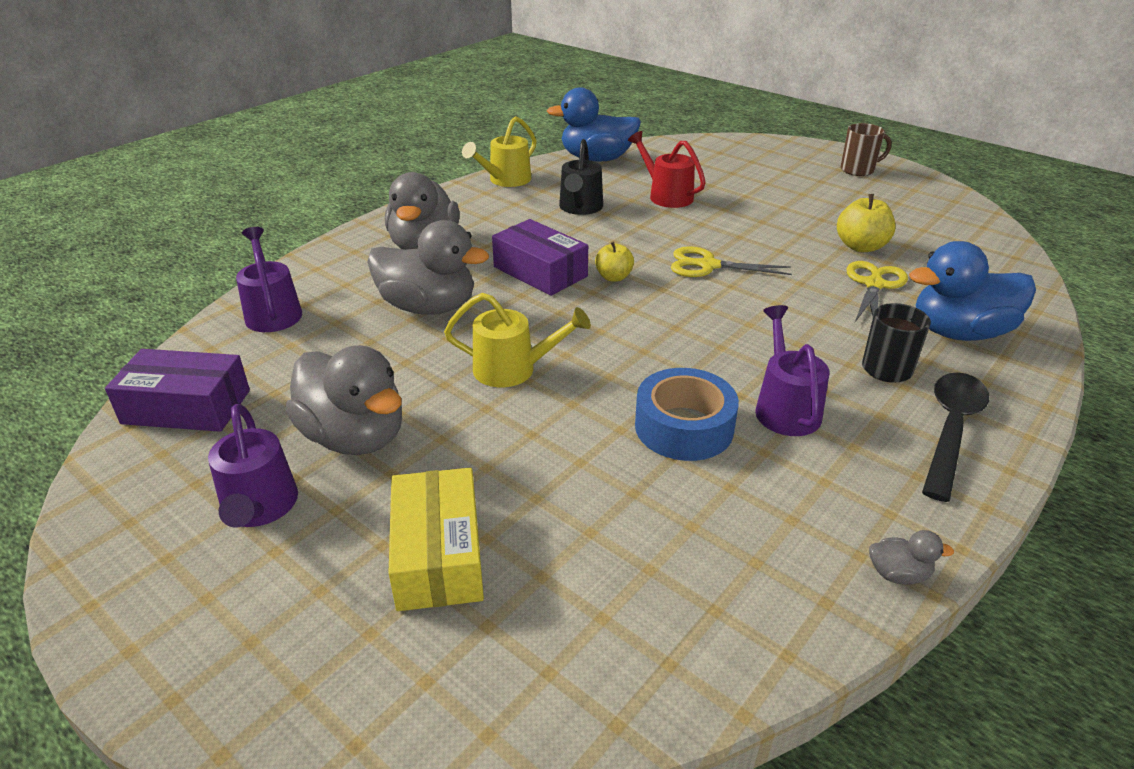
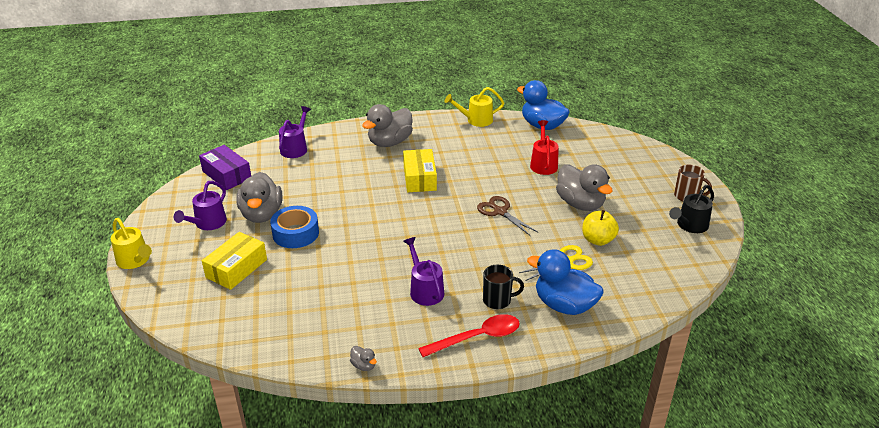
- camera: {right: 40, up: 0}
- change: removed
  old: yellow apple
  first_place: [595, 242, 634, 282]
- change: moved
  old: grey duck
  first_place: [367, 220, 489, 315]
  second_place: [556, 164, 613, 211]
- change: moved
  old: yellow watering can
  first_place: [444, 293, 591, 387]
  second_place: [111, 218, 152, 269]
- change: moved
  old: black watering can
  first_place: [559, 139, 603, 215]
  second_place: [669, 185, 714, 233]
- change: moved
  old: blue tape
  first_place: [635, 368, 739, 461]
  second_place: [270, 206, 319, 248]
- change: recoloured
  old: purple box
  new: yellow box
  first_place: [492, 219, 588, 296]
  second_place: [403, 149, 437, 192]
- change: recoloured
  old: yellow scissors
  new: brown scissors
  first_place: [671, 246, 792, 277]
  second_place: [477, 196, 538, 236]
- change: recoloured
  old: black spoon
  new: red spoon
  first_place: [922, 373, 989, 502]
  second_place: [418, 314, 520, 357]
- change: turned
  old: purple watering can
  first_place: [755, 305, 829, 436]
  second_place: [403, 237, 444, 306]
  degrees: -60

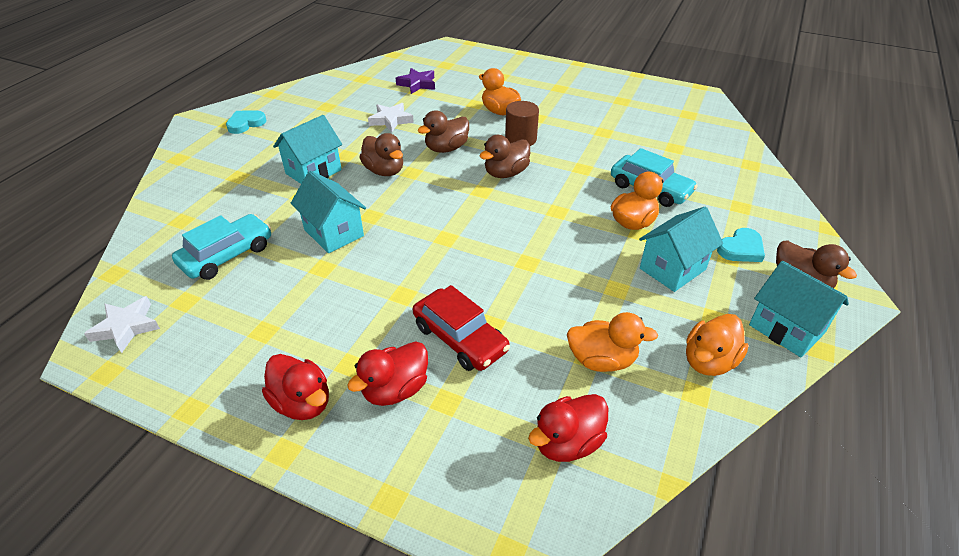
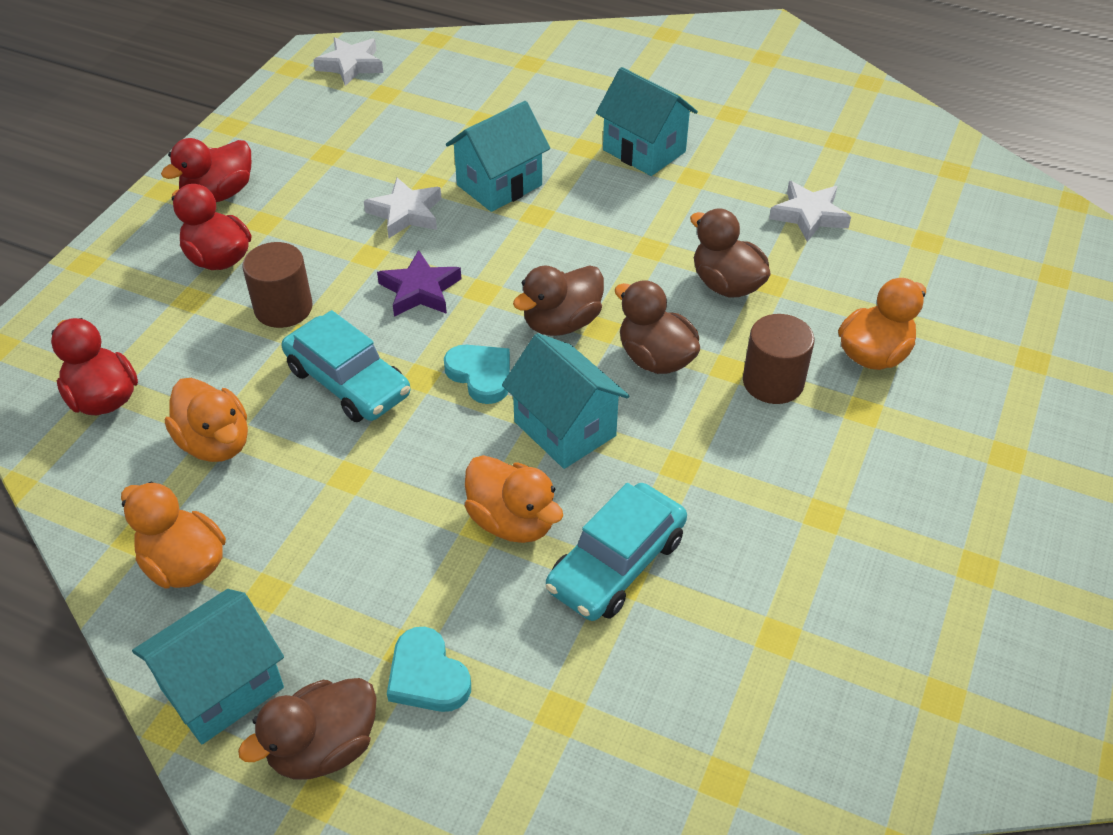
- camera: {right: 90, up: 5}
- change: added
  new: white star
  second_place: [364, 178, 442, 238]
- change: moved
  old: turquoise car
  first_place: [172, 214, 271, 280]
  second_place: [282, 310, 410, 422]
- change: moved
  old: turquoise heart
  first_place: [226, 111, 266, 134]
  second_place: [444, 345, 510, 404]
- change: moved
  old: brown duck
  first_place: [359, 133, 403, 176]
  second_place: [513, 265, 604, 336]
- change: moved
  old: purple star
  first_place: [396, 68, 435, 94]
  second_place: [377, 250, 461, 317]
- change: moved
  old: turquoise house
  first_place: [639, 207, 723, 292]
  second_place: [502, 333, 629, 469]
- change: replaced
  old: red car
  new: brown cylinder
  first_place: [413, 285, 510, 371]
  second_place: [242, 242, 313, 328]
- change: turned
  old: orange duck
  first_place: [567, 312, 658, 372]
  second_place: [165, 378, 248, 462]
  degrees: -45

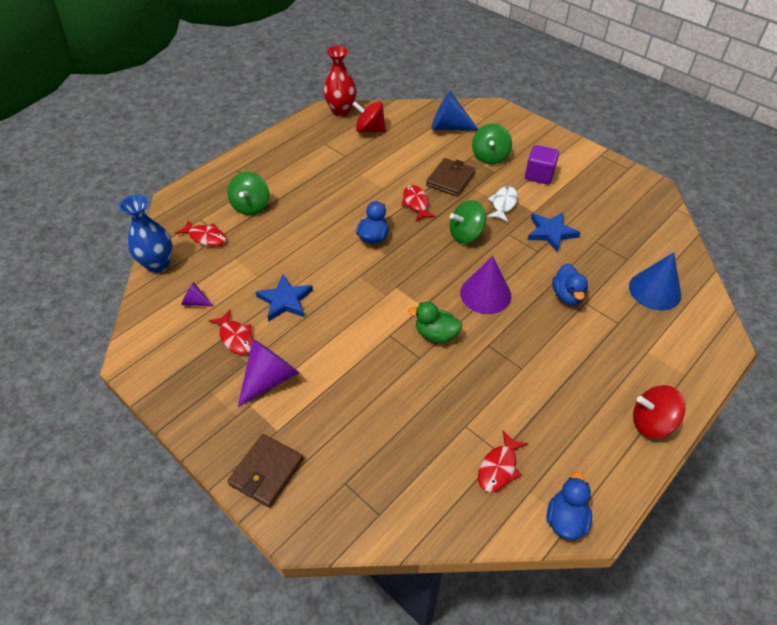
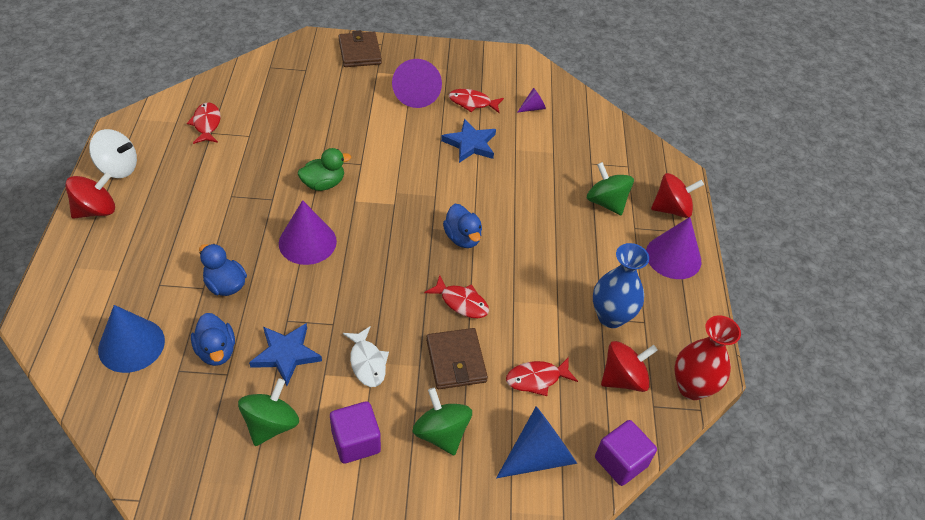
- camera: {right: 135, up: 0}
- change: added
  new: white spinning top
  second_place: [89, 129, 137, 178]
- change: added
  new: purple cube
  second_place: [595, 420, 657, 486]
- change: added
  new: purple cone
  second_place: [646, 217, 701, 279]
- change: added
  new: red spinning top
  second_place: [651, 173, 704, 218]
- change: moved
  old: blue vase
  first_place: [119, 195, 173, 273]
  second_place: [593, 243, 649, 328]
- change: moved
  old: red fish
  first_place: [175, 220, 226, 246]
  second_place: [506, 357, 578, 396]
- change: moved
  old: green spinning top
  first_place: [450, 200, 486, 244]
  second_place: [238, 378, 299, 446]
- change: moved
  old: blue duck
  first_place: [546, 472, 592, 540]
  second_place: [191, 313, 235, 366]

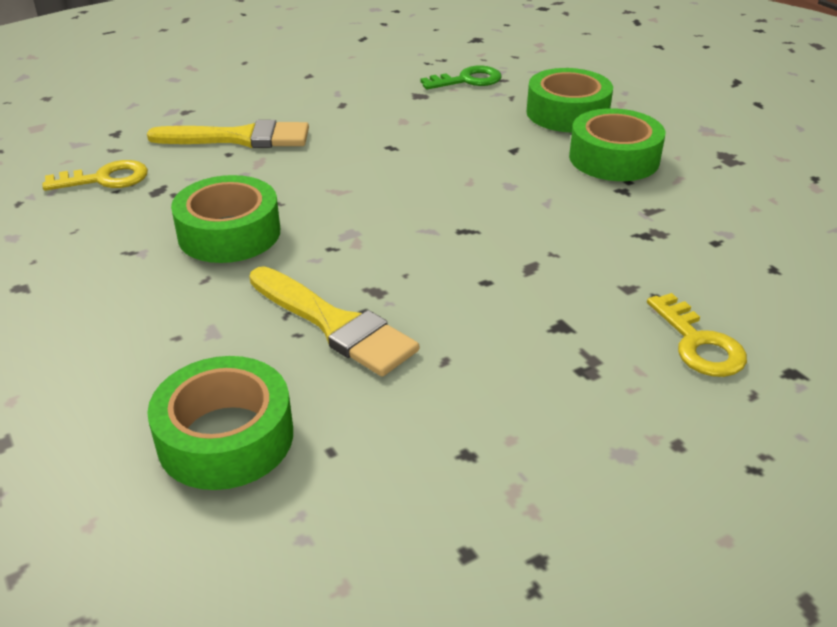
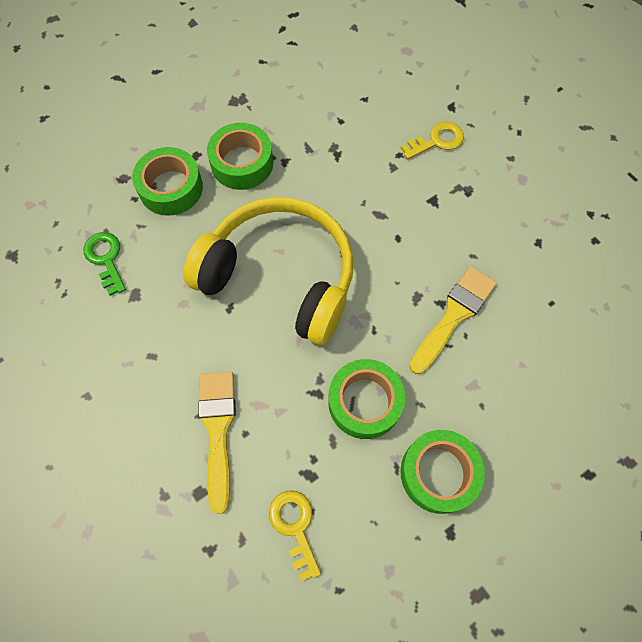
- camera: {right: -95, up: 30}
- change: added
  new: yellow headphones
  second_place: [183, 197, 353, 345]
- change: moved
  old: green tape
  first_place: [147, 356, 293, 490]
  second_place: [400, 430, 485, 514]

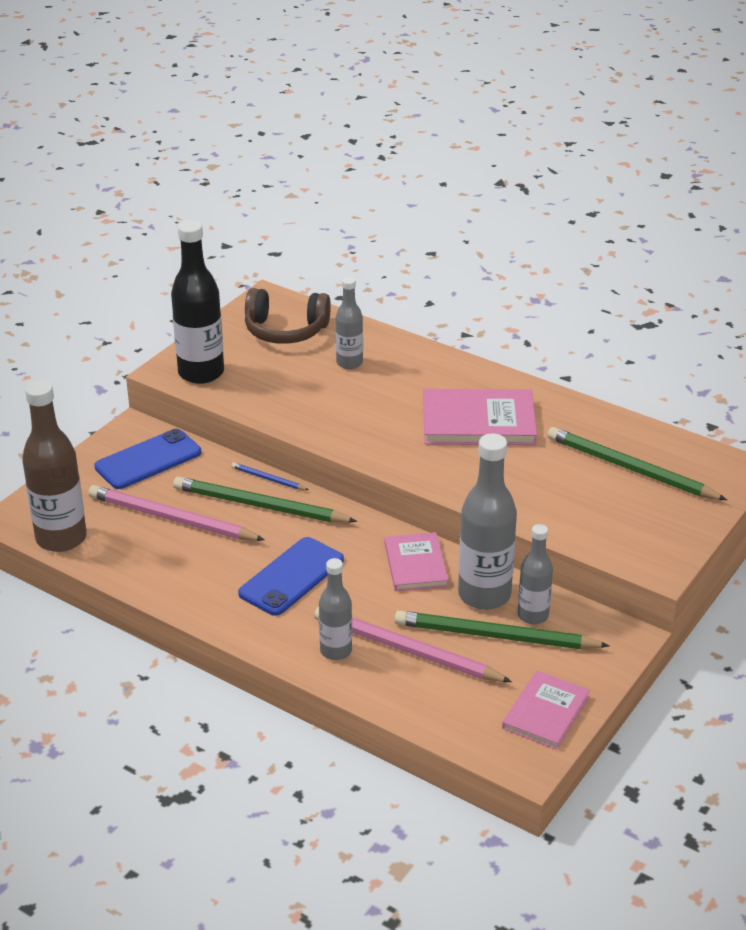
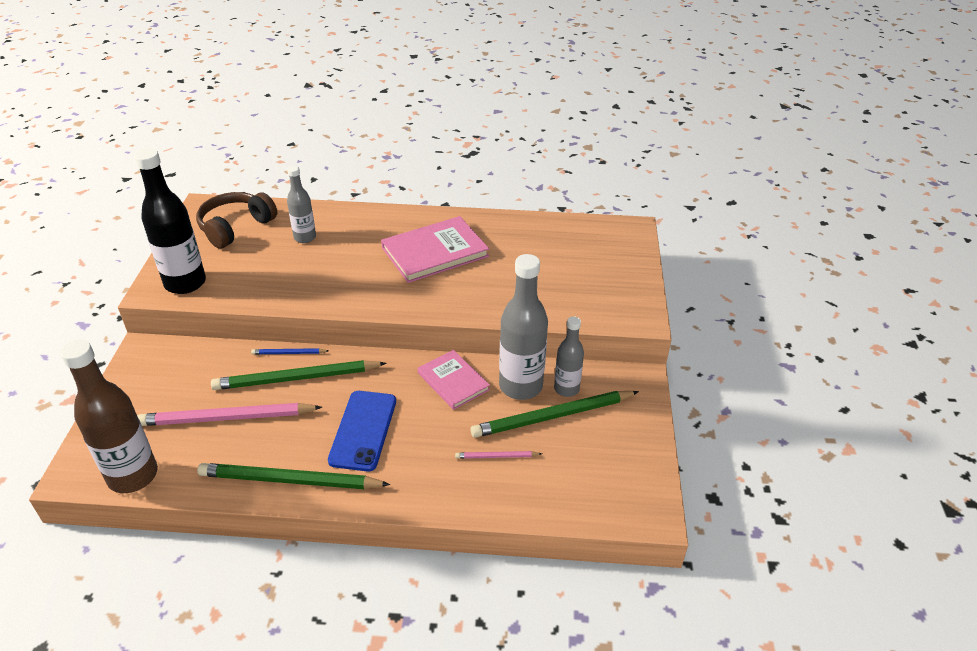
- camera: {right: -30, up: 5}
- change: removed
  old: blue phone
  first_place: [94, 429, 201, 489]
- change: removed
  old: grey bottle
  first_place: [319, 558, 352, 660]
- change: removed
  old: pink book
  first_place: [502, 670, 590, 750]
- change: moved
  old: green pencil
  first_place: [547, 427, 727, 500]
  second_place: [197, 463, 390, 489]
- change: turned
  old: brown headphones
  first_place: [245, 288, 331, 344]
  second_place: [196, 192, 277, 249]
  degrees: 150
- change: resized
  old: pink pencil
  first_place: [314, 607, 512, 682]
  second_place: [455, 451, 542, 459]
  factor: 0.47

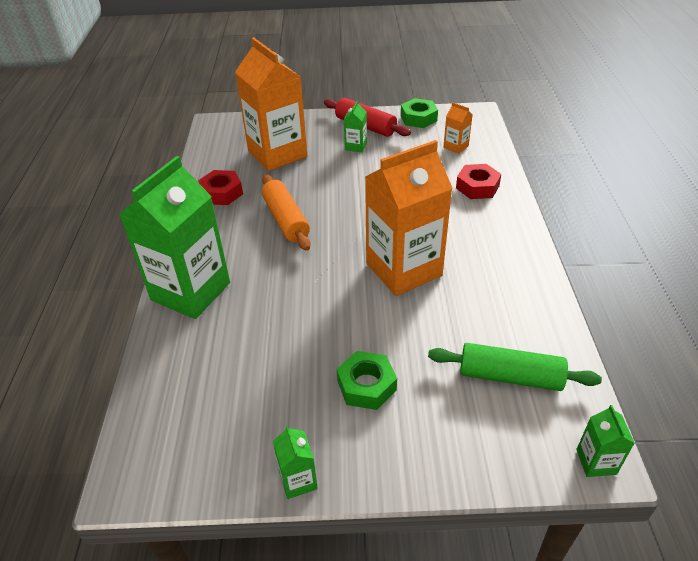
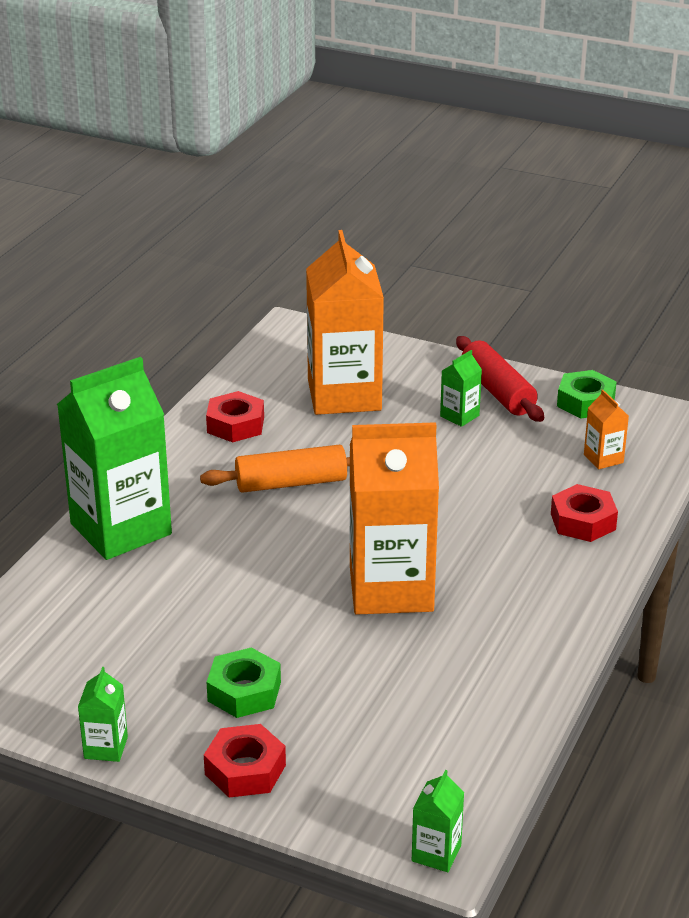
- camera: {right: 25, up: -10}
- change: removed
  old: green rolling pin
  first_place: [428, 343, 602, 391]
- change: added
  new: red nut
  second_place: [204, 724, 286, 798]
- change: turned
  old: orange rolling pin
  first_place: [262, 175, 311, 251]
  second_place: [200, 444, 350, 493]
  degrees: 75

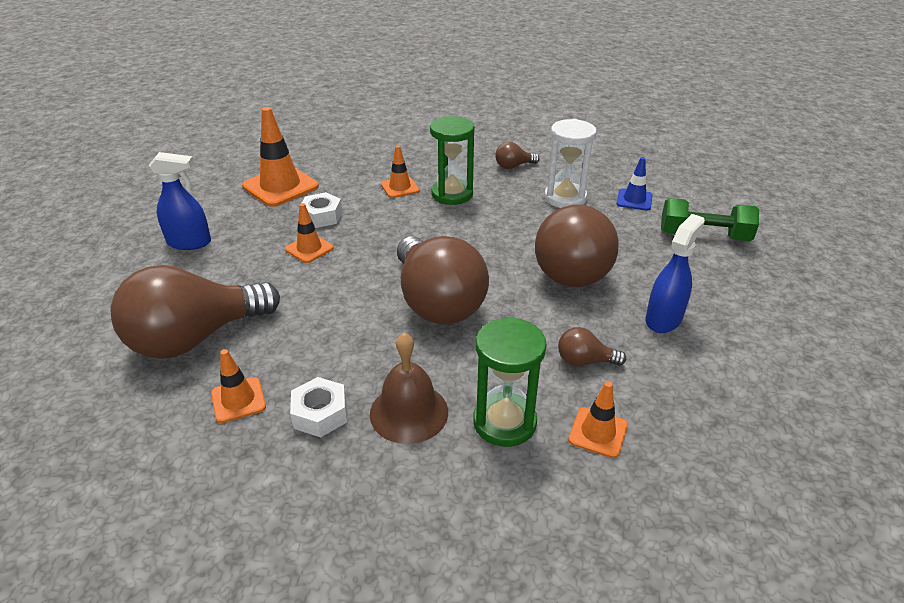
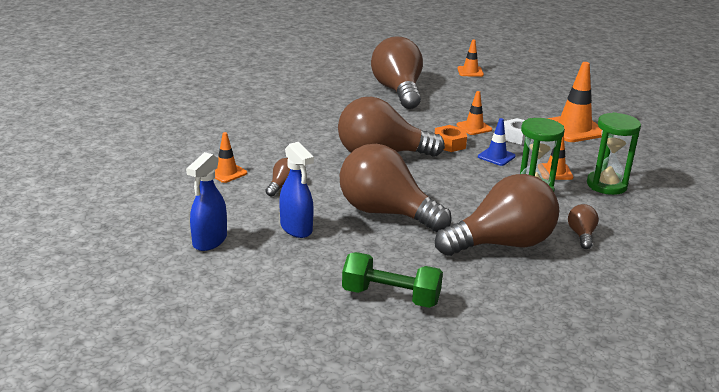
- camera: {right: 110, up: -10}
- change: removed
  old: white nut
  first_place: [290, 377, 347, 437]
- change: removed
  old: brown bell
  first_place: [370, 333, 448, 444]
- change: added
  new: orange nut
  second_place: [434, 125, 467, 152]
- change: moved
  old: blue spray bottle
  first_place: [148, 152, 211, 250]
  second_place: [186, 152, 227, 251]
- change: moved
  old: orange traffic cone
  first_place: [211, 349, 266, 423]
  second_place: [457, 39, 484, 77]
- change: moved
  old: green hourglass
  first_place: [473, 317, 547, 447]
  second_place: [587, 112, 641, 195]
- change: moved
  old: blue traffic cone
  first_place: [616, 157, 652, 211]
  second_place: [478, 118, 516, 166]
- change: replaced
  old: white hourglass
  new: brown light bulb
  first_place: [544, 119, 597, 208]
  second_place: [435, 174, 559, 256]
- change: turned
  old: green dumbbell
  first_place: [661, 198, 759, 241]
  second_place: [342, 252, 443, 308]
  degrees: 75

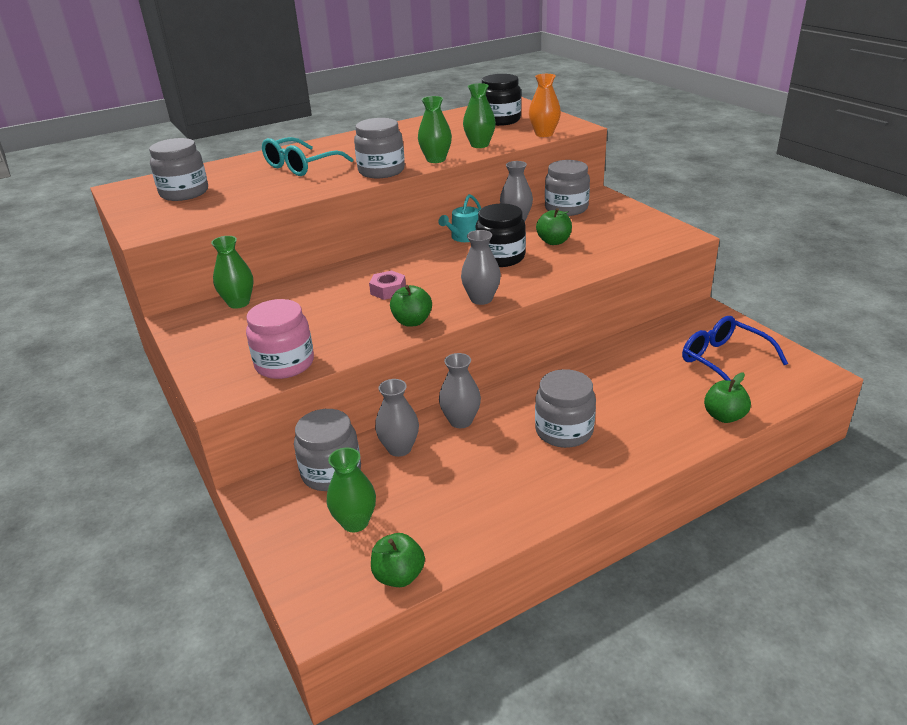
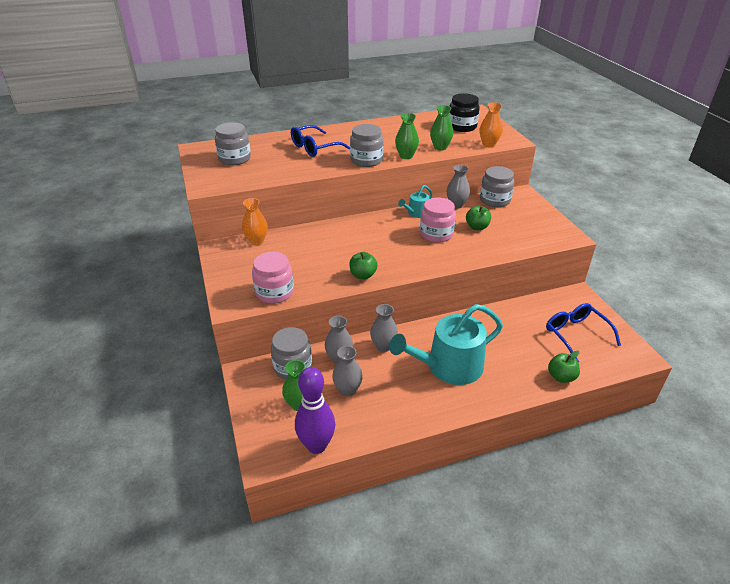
- camera: {right: 10, up: 5}
- change: removed
  old: pink nut
  first_place: [369, 270, 406, 300]
- change: moved
  old: grey vase
  first_place: [461, 230, 501, 305]
  second_place: [332, 346, 363, 396]
- change: replaced
  old: green apple
  new: purple bowling pin
  first_place: [371, 533, 425, 587]
  second_place: [295, 367, 335, 454]
- change: replaced
  old: grey jar
  new: turquoise watering can
  first_place: [535, 369, 596, 448]
  second_place: [389, 304, 503, 385]
- change: recoloured
  old: green vase
  new: orange vase
  first_place: [211, 236, 253, 309]
  second_place: [242, 198, 268, 245]
- change: recoloured
  old: turquoise glasses
  new: blue glasses
  first_place: [262, 137, 354, 176]
  second_place: [291, 125, 350, 157]
- change: recoloured
  old: black jar
  new: pink jar
  first_place: [476, 204, 526, 267]
  second_place: [420, 197, 456, 243]

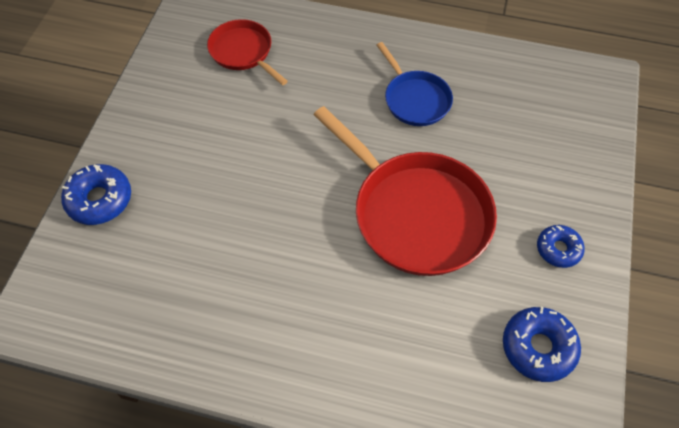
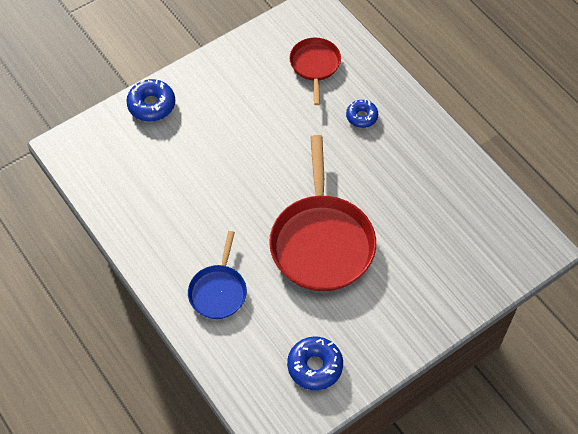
- camera: {right: 40, up: 0}
- change: moved
  old: blue pan
  first_place: [377, 42, 453, 126]
  second_place: [188, 231, 247, 319]
- change: moved
  old: blue donut
  first_place: [537, 225, 585, 268]
  second_place: [346, 100, 378, 128]

